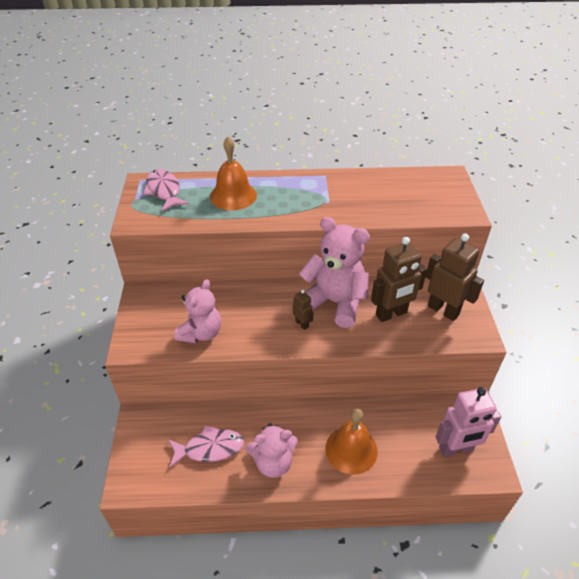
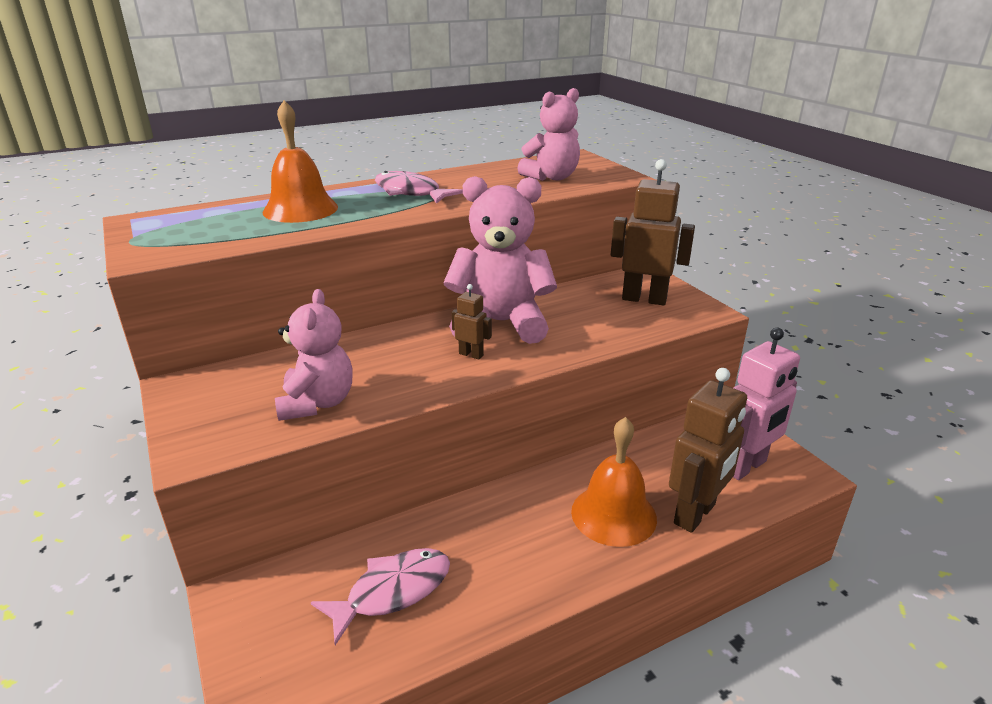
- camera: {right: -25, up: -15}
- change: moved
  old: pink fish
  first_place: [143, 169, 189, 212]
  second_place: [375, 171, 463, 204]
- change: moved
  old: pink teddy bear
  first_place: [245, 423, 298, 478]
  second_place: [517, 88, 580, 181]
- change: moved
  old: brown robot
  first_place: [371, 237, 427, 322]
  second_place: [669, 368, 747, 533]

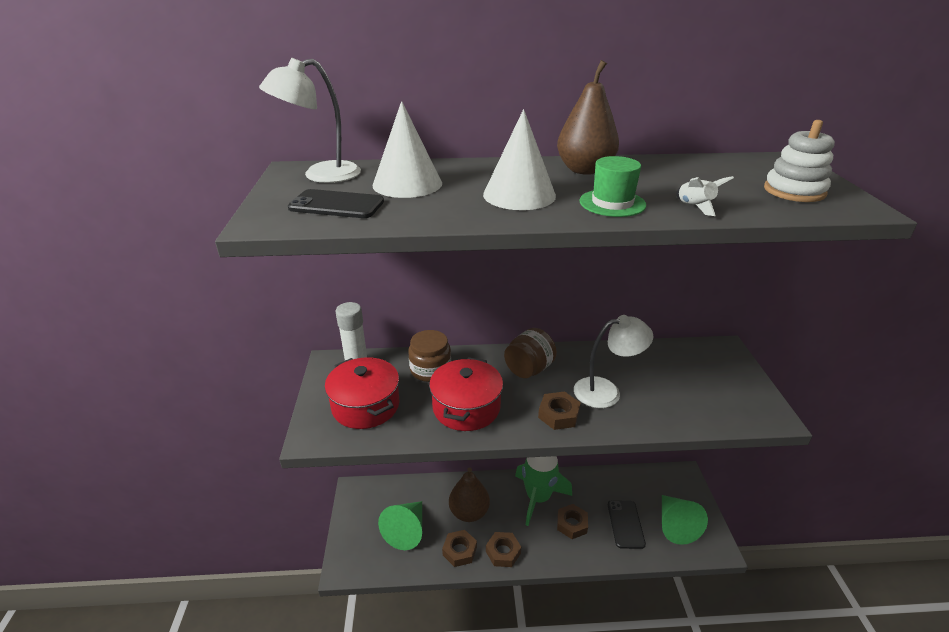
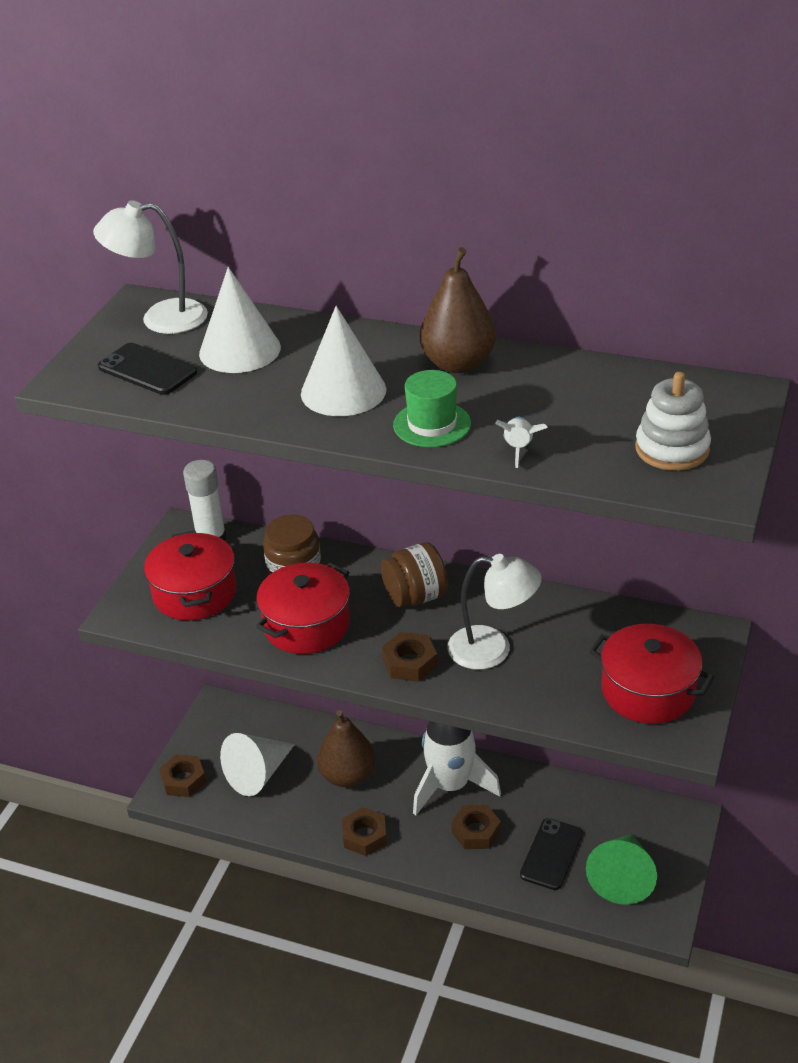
- camera: {right: 25, up: 5}
- change: added
  new: red pot
  second_place: [589, 624, 714, 724]
- change: moved
  old: brown nut
  first_place: [442, 530, 477, 567]
  second_place: [159, 754, 206, 797]
- change: recoloured
  old: green cone
  new: white cone
  first_place: [378, 501, 422, 550]
  second_place: [220, 733, 295, 796]
- change: recoloured
  old: green rocket
  new: white rocket
  first_place: [515, 456, 572, 526]
  second_place: [413, 721, 501, 816]

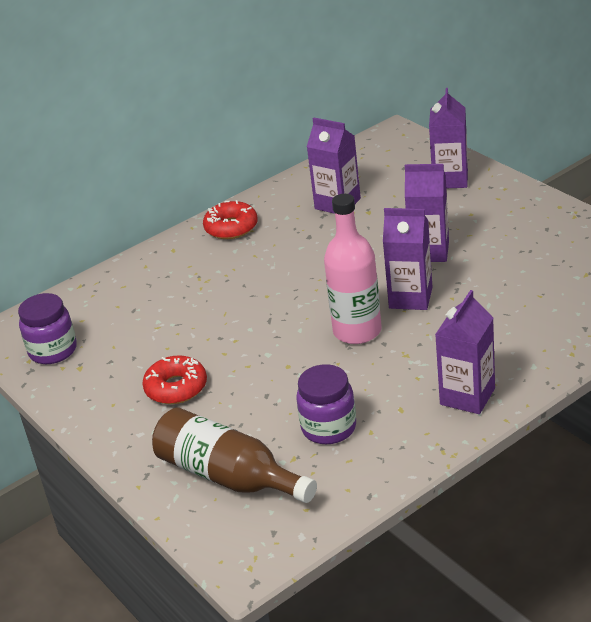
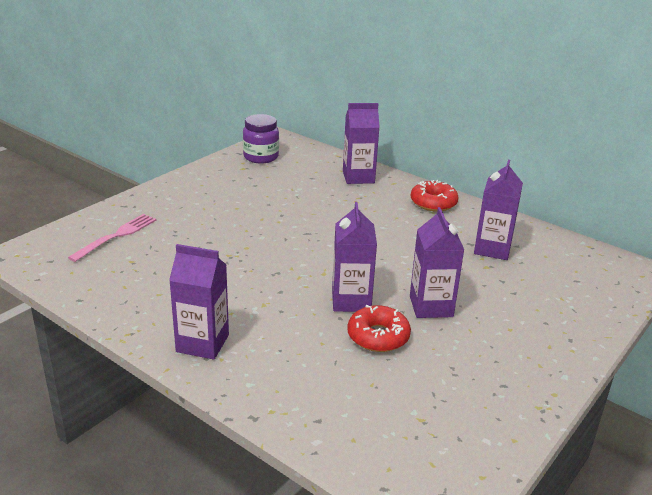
- camera: {right: 70, up: -5}
- change: removed
  old: purple jar
  first_place: [296, 364, 356, 444]
- change: removed
  old: pink bottle
  first_place: [324, 194, 382, 344]
- change: moved
  old: red donut
  first_place: [142, 355, 207, 404]
  second_place: [347, 305, 411, 352]
- change: moved
  old: purple carton
  first_place: [429, 88, 468, 188]
  second_place: [343, 103, 379, 184]
- change: replaced
  old: brown bottle
  new: pink fork
  first_place: [152, 408, 317, 503]
  second_place: [68, 214, 156, 262]

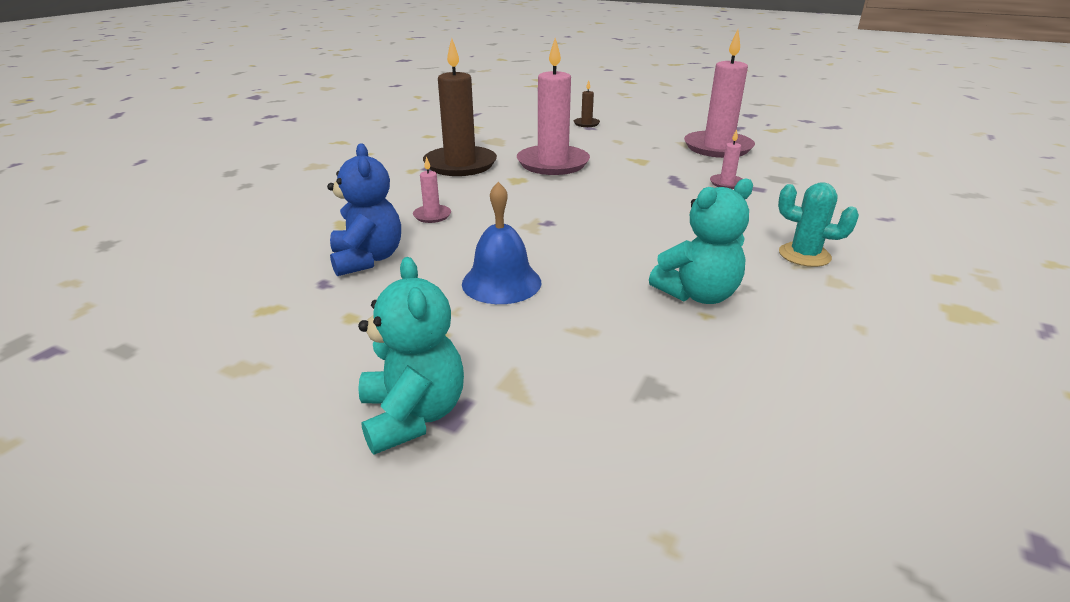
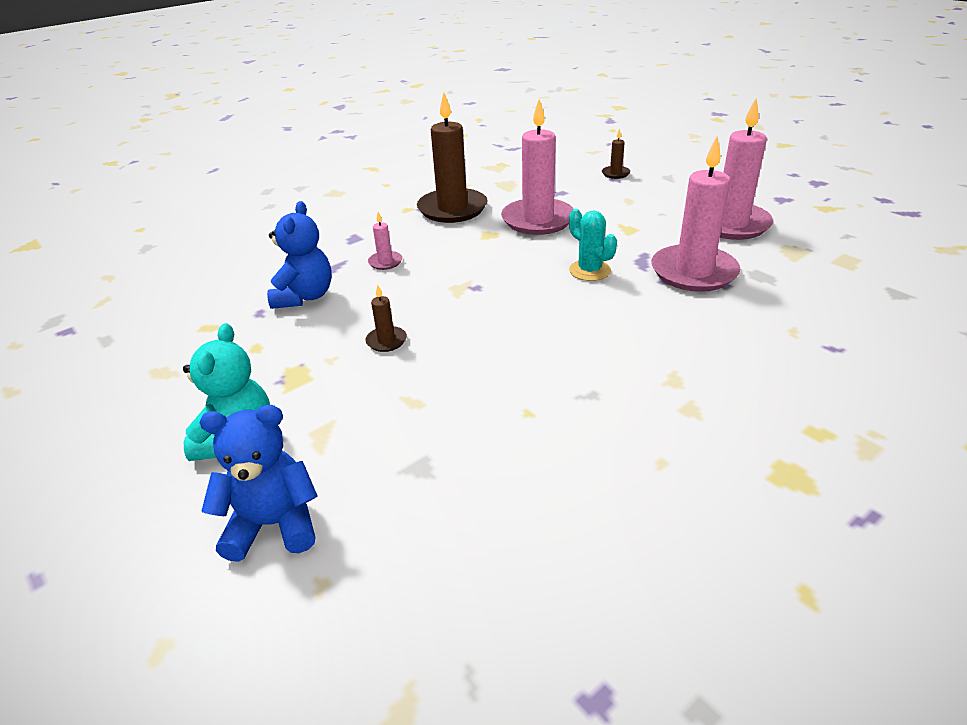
- camera: {right: 25, up: 5}
- change: removed
  old: turquoise teddy bear
  first_place: [649, 178, 753, 304]
- change: added
  new: blue teddy bear
  second_place: [199, 405, 318, 562]
- change: moved
  old: turquoise cactus
  first_place: [778, 182, 859, 267]
  second_place: [569, 209, 617, 281]
- change: replaced
  old: blue bell
  new: brown candle
  first_place: [462, 182, 541, 304]
  second_place: [365, 284, 407, 352]
- change: resized
  old: pink candle
  first_place: [710, 129, 742, 189]
  second_place: [651, 136, 740, 292]
  factor: 2.32

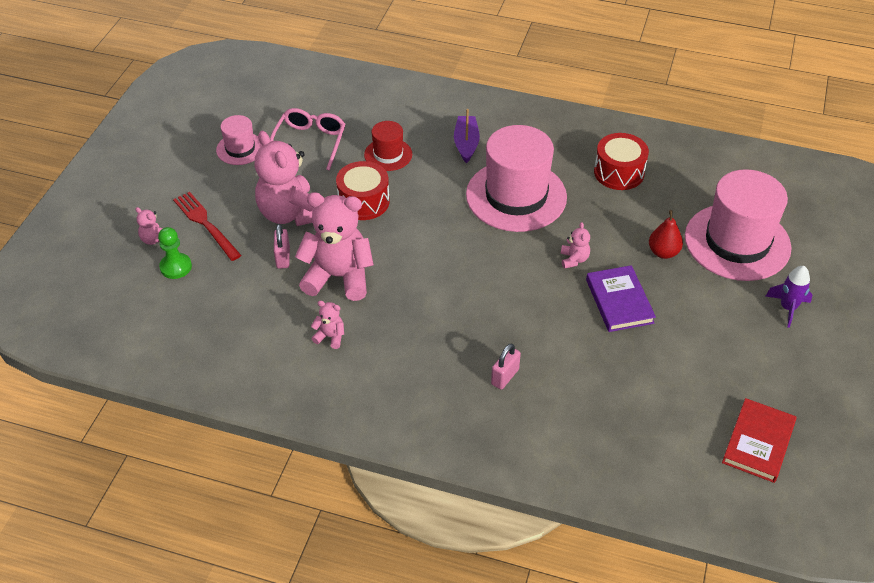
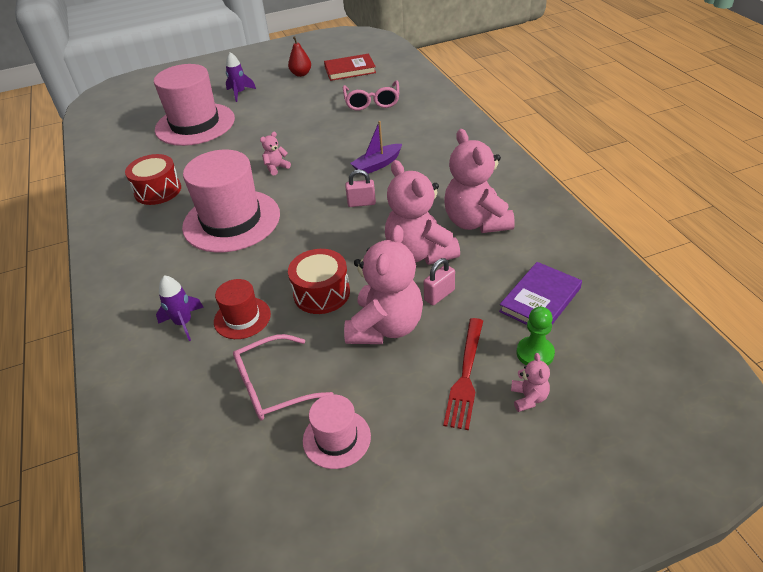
- camera: {right: -125, up: -5}
- change: added
  new: purple rocket
  second_place: [156, 275, 204, 341]
- change: added
  new: pink glasses
  second_place: [343, 80, 399, 111]
- change: moved
  old: purple boat
  first_place: [454, 109, 480, 163]
  second_place: [350, 121, 402, 176]
- change: moved
  old: pink padlock
  first_place: [491, 344, 521, 390]
  second_place: [345, 170, 376, 207]
- change: moved
  old: purple book
  first_place: [586, 265, 656, 332]
  second_place: [499, 262, 582, 325]
- change: moved
  old: red pear
  first_place: [649, 210, 683, 259]
  second_place: [288, 36, 311, 77]
- change: resized
  old: pink teddy bear
  first_place: [311, 301, 344, 349]
  second_place: [444, 129, 515, 233]
  factor: 2.32

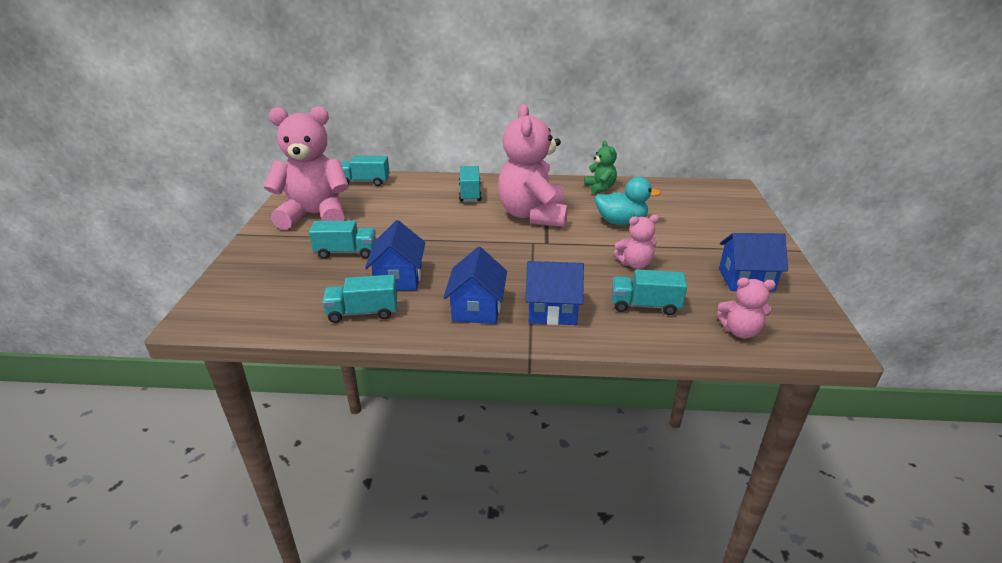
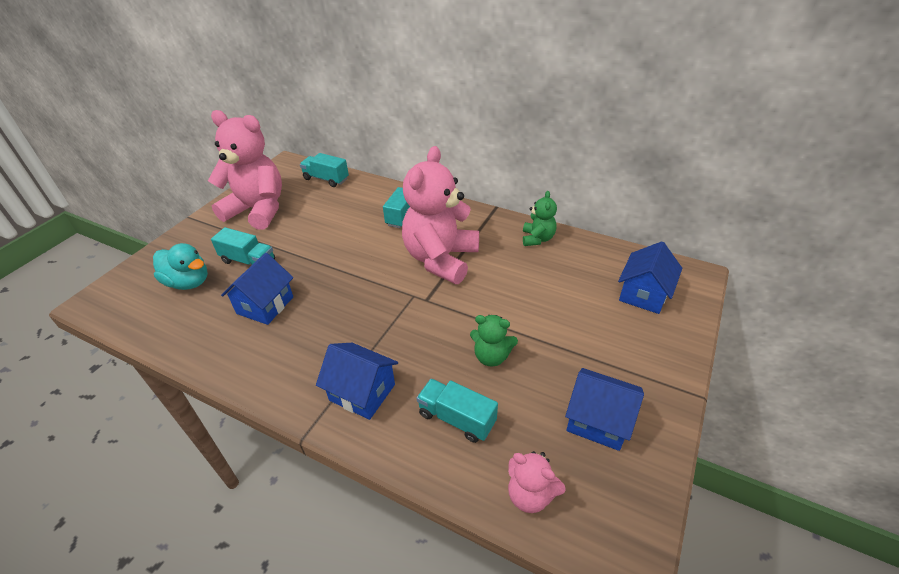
- camera: {right: 25, up: 10}
- change: removed
  old: turquoise truck
  first_place: [322, 275, 397, 323]
- change: moved
  old: blue house
  first_place: [443, 247, 507, 324]
  second_place: [618, 241, 682, 314]
- change: moved
  old: turquoise duck
  first_place: [595, 177, 661, 225]
  second_place: [153, 243, 208, 290]
- change: recoloured
  old: pink teddy bear
  new: green teddy bear
  first_place: [613, 215, 659, 269]
  second_place: [470, 315, 518, 367]

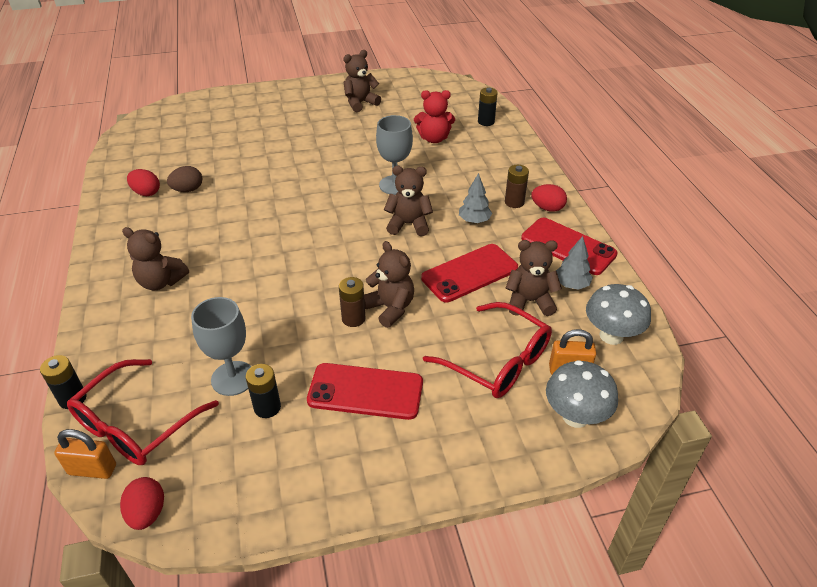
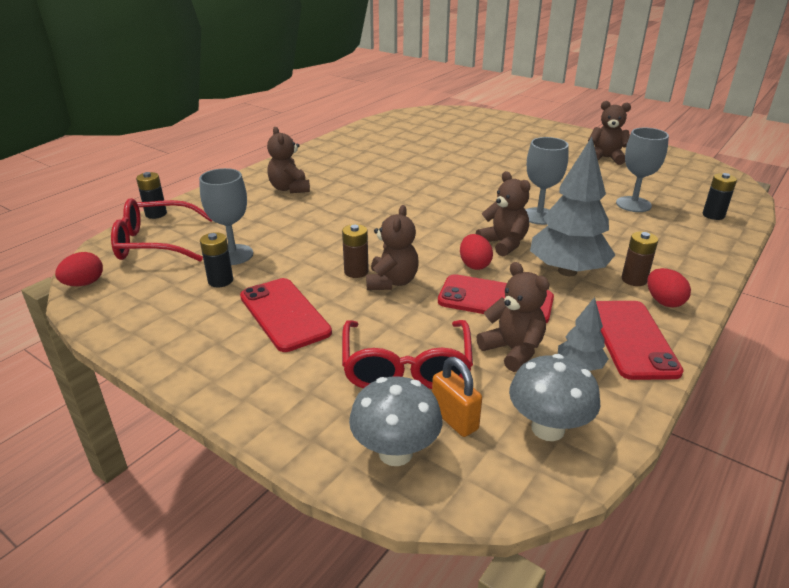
- camera: {right: 50, up: -10}
- change: removed
  old: orange padlock
  first_place: [54, 429, 116, 479]
- change: removed
  old: brown egg
  first_place: [167, 166, 202, 192]
- change: moved
  old: red egg
  first_place: [127, 169, 160, 196]
  second_place: [460, 234, 493, 270]
- change: replaced
  old: red teddy bear
  new: grey goblet
  first_place: [414, 90, 455, 143]
  second_place: [616, 128, 669, 212]
- change: resized
  old: grey tree
  first_place: [459, 173, 492, 223]
  second_place: [530, 137, 615, 276]
  factor: 2.04

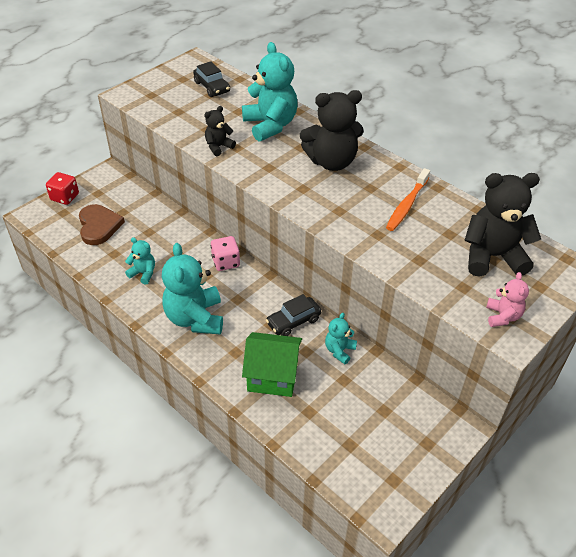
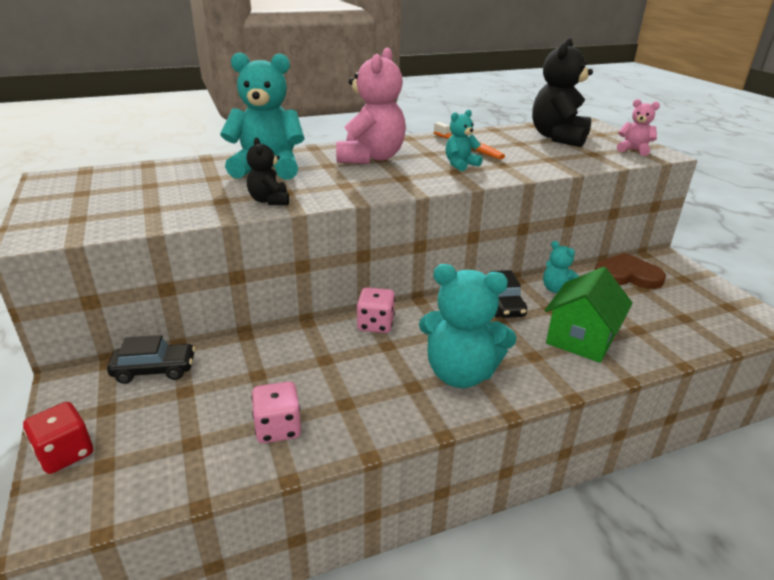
- camera: {right: -65, up: -15}
- change: added
  new: pink dice
  second_place: [251, 381, 301, 443]
- change: moved
  old: brown heart
  first_place: [79, 204, 125, 245]
  second_place: [595, 253, 666, 289]
- change: moved
  old: turquoise teddy bear
  first_place: [125, 237, 155, 285]
  second_place: [446, 110, 483, 171]
- change: moved
  old: black car
  first_place: [193, 61, 230, 97]
  second_place: [107, 335, 195, 384]
- change: recoloured
  old: black teddy bear
  new: pink teddy bear
  first_place: [300, 90, 364, 171]
  second_place: [336, 48, 406, 164]

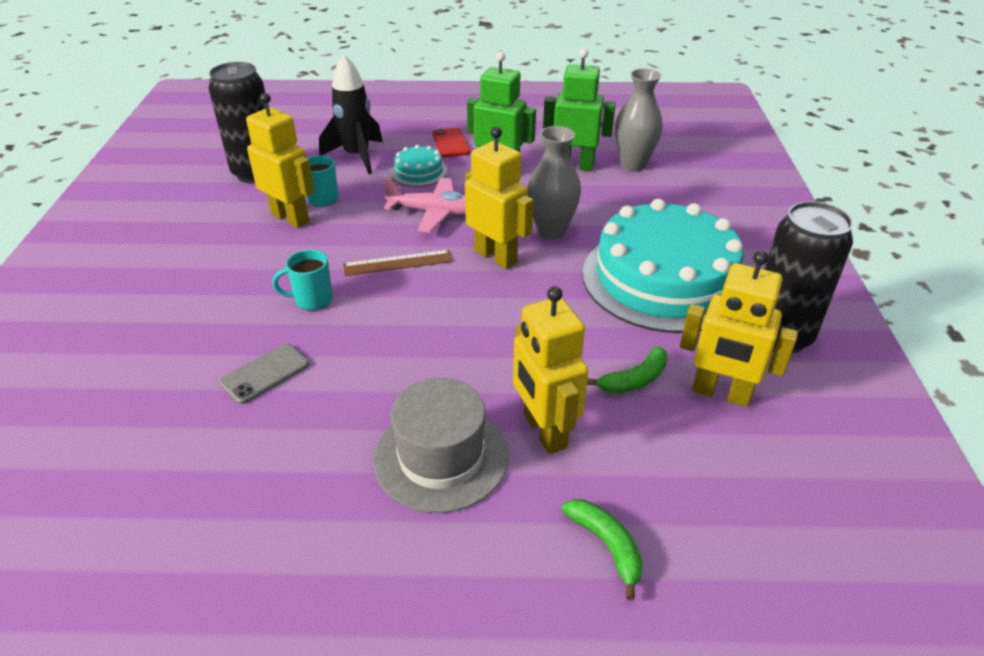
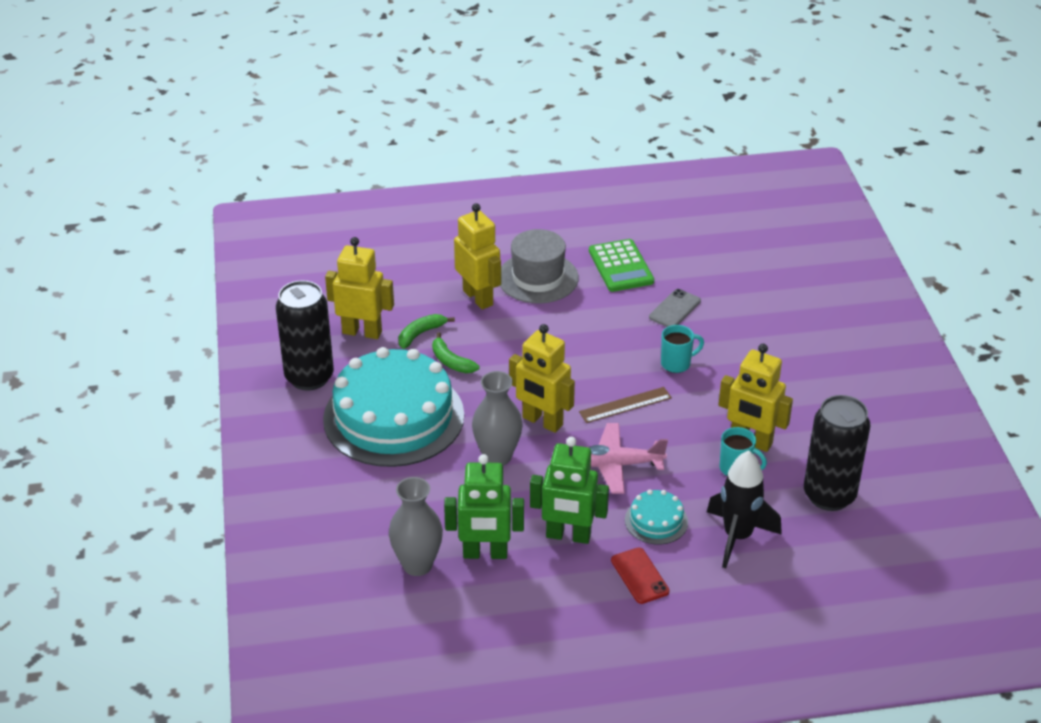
- camera: {right: 170, up: 0}
- change: added
  new: green calculator
  second_place: [589, 239, 654, 292]
- change: moved
  old: green banana
  first_place: [561, 499, 643, 601]
  second_place: [432, 332, 480, 373]

